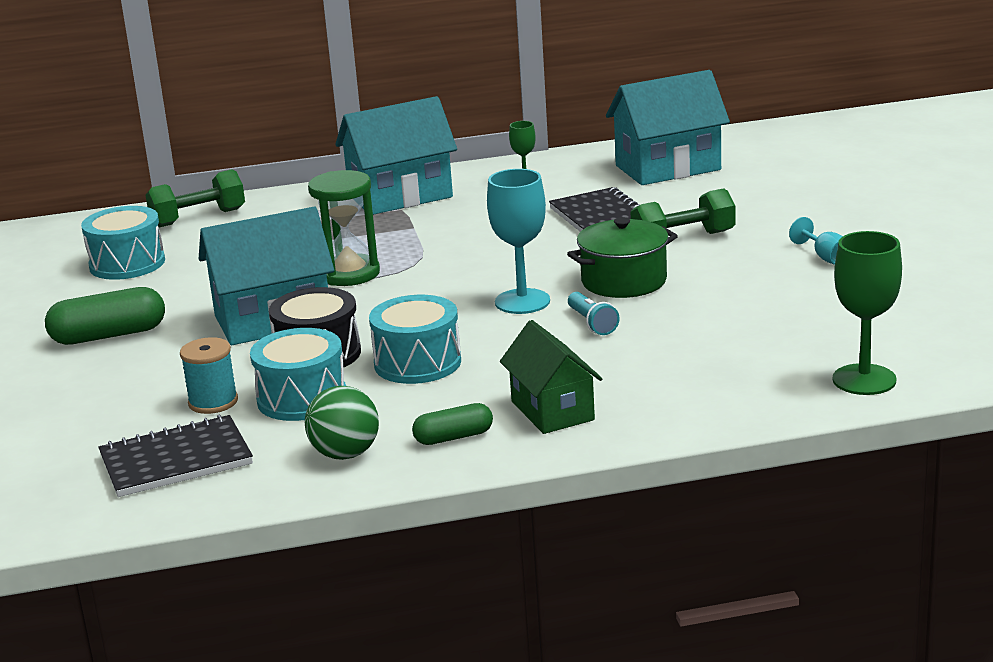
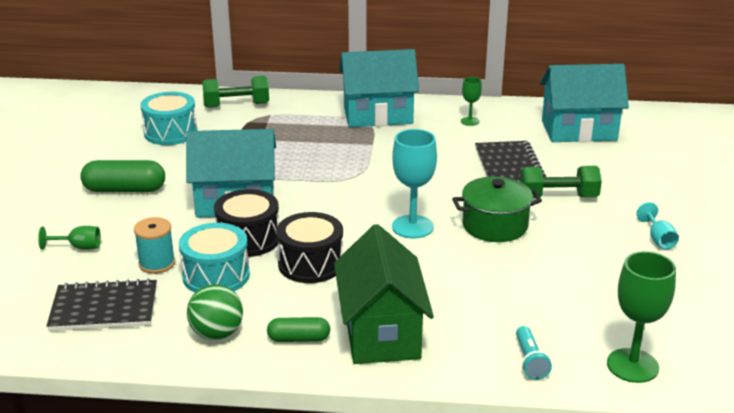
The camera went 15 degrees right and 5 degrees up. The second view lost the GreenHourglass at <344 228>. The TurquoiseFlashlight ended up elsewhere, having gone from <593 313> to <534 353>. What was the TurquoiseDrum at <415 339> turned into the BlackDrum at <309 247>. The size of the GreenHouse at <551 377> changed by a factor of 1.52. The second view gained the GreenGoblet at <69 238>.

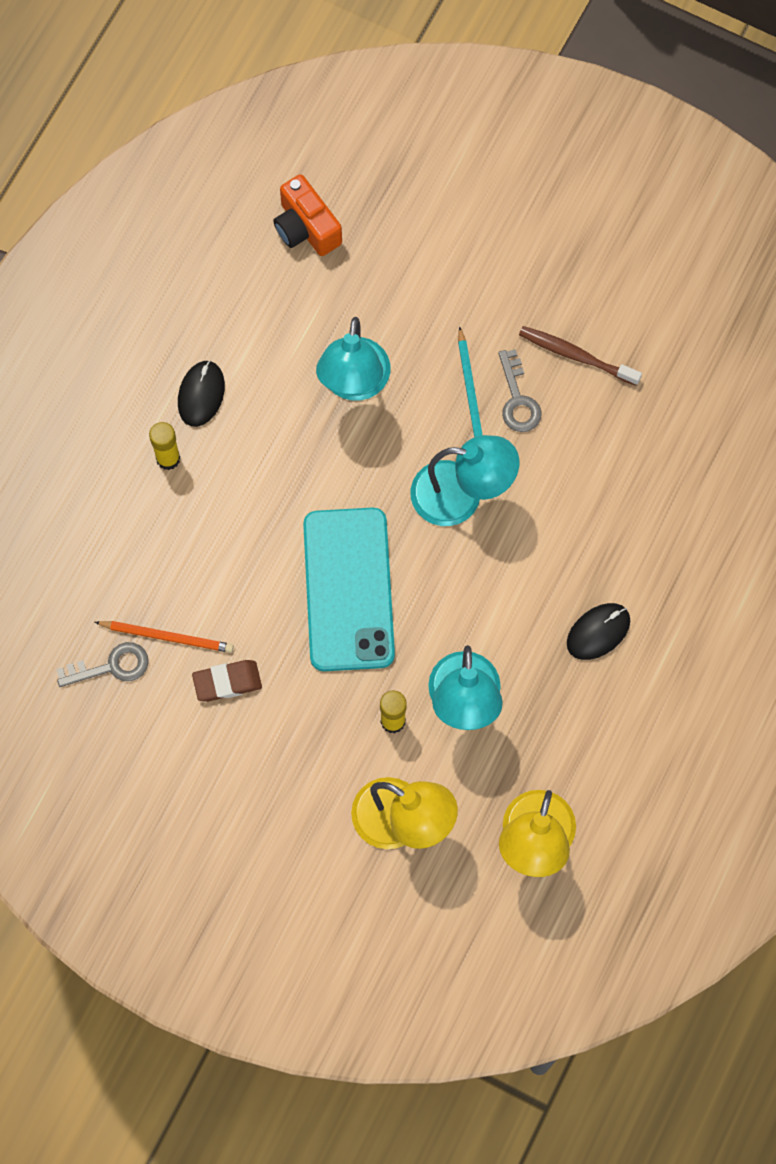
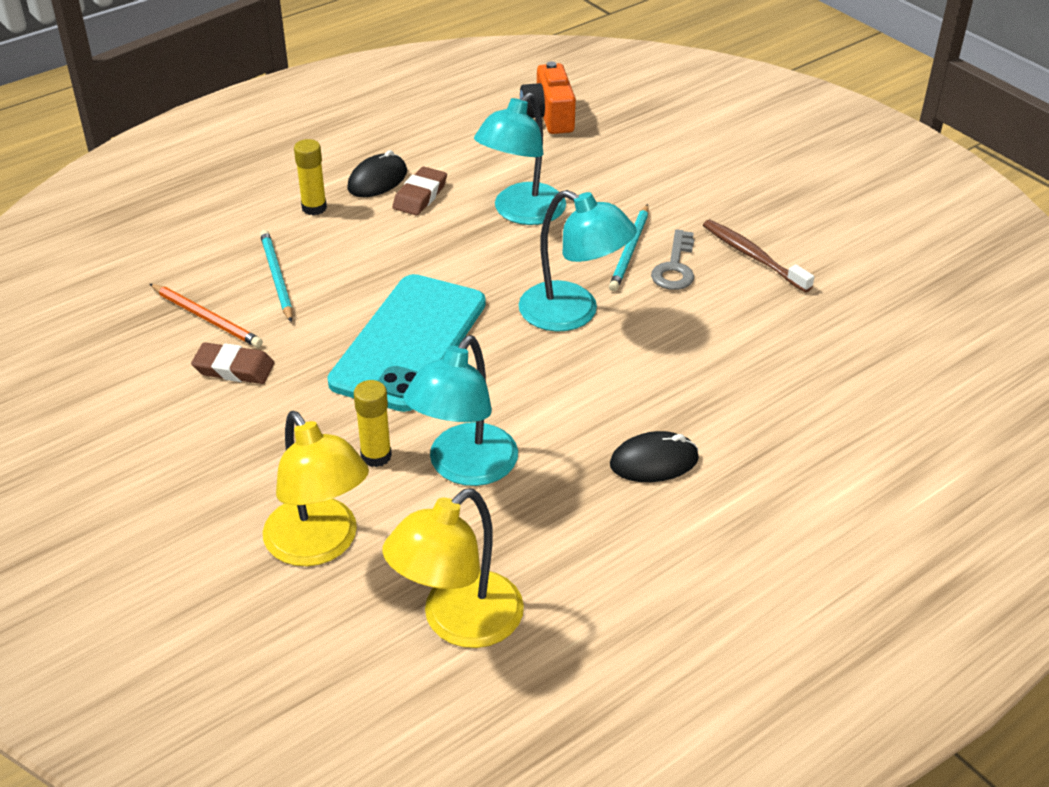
The camera went 25 degrees right and 30 degrees down. The second view lost the GreyKey at <103 664>. The second view gained the BrownEraser at <419 191>. The second view gained the TurquoisePencil at <276 276>.

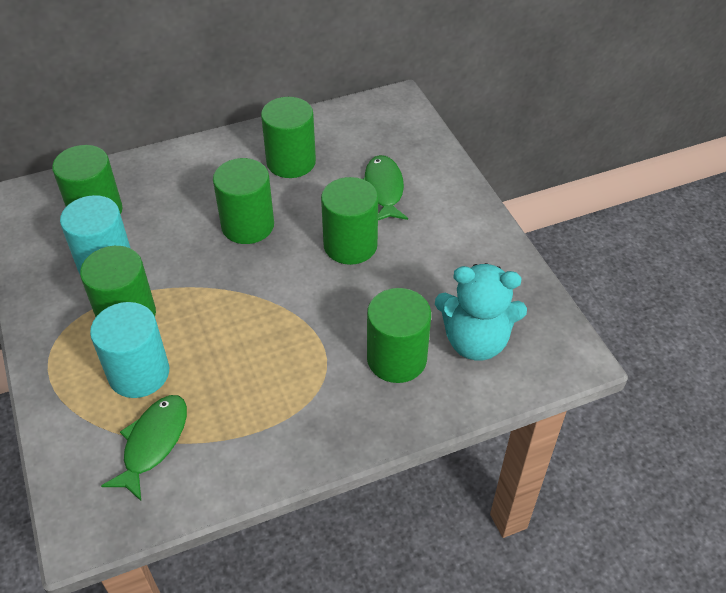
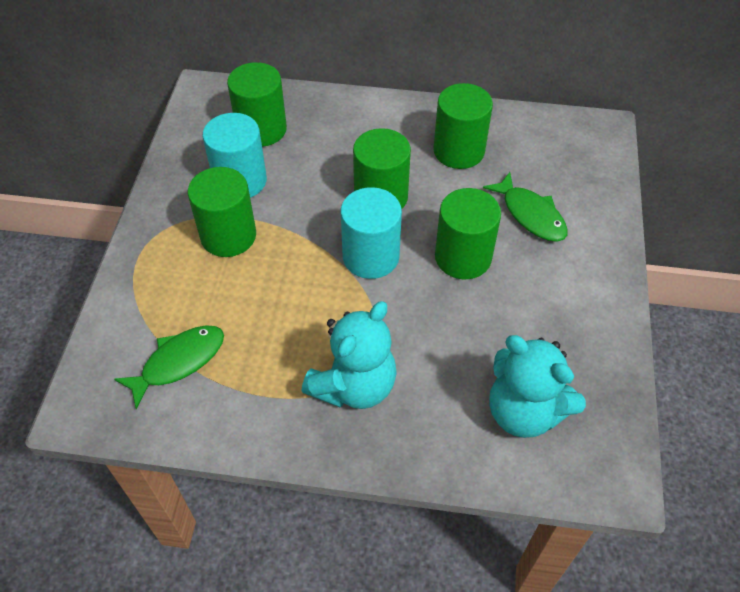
The camera went 30 degrees right and 5 degrees up. The GreenFish at <385 187> ended up facing another way, 120 degrees clockwise from before. The second view lost the GreenCylinder at <399 335>. The TurquoiseCylinder ended up elsewhere, having gone from <129 350> to <371 233>. The second view gained the TurquoiseTeddyBear at <349 355>.

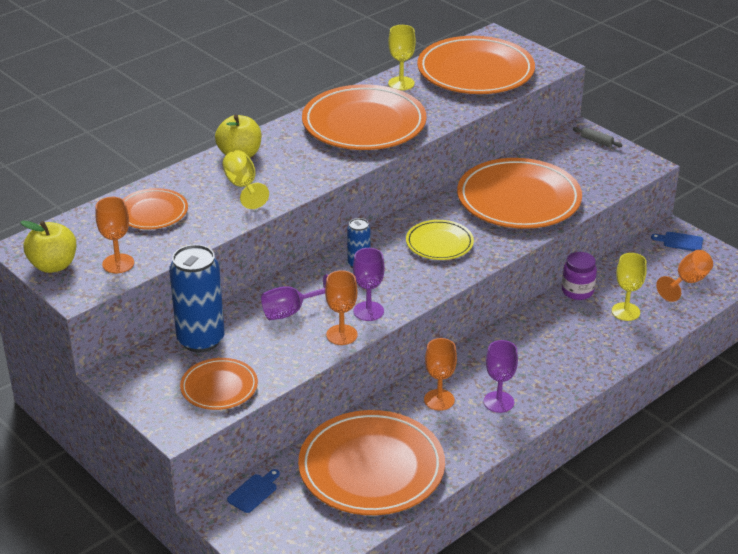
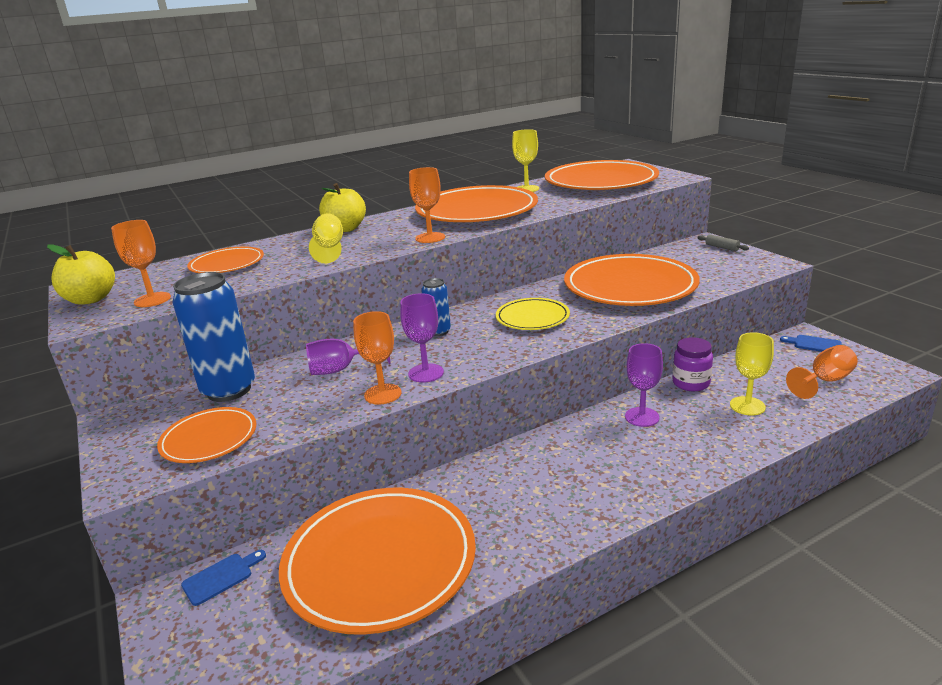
The camera went 15 degrees right and 10 degrees down. The OrangeGoblet ended up elsewhere, having gone from <440 374> to <427 205>. The PurpleGoblet ended up elsewhere, having gone from <501 376> to <644 385>.

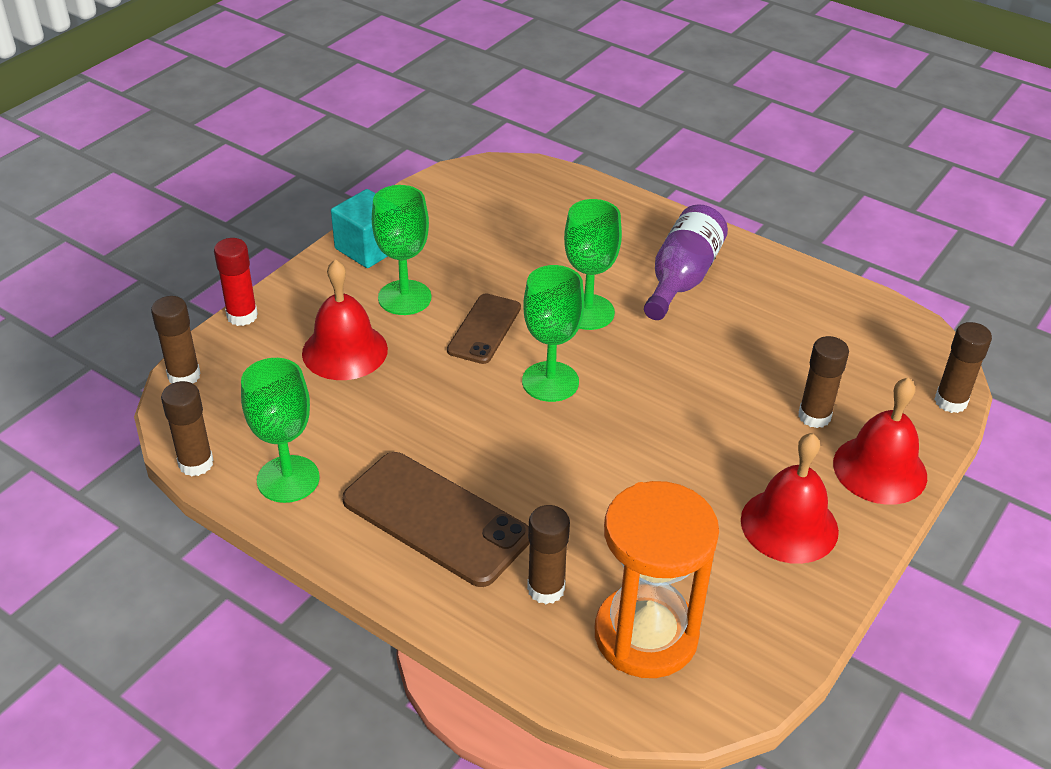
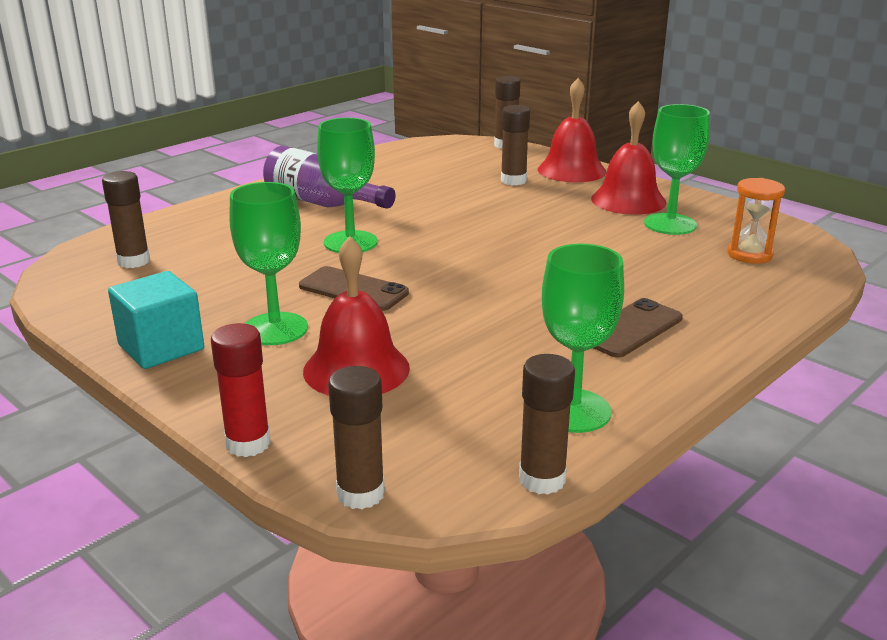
The camera went 80 degrees left and 15 degrees down. The GreenGoblet ended up elsewhere, having gone from <553 333> to <677 169>. The size of the BrownPhone at <436 519> changed by a factor of 0.61. The size of the OrangeHourglass at <657 579> changed by a factor of 0.53. The BrownGlueStick ended up elsewhere, having gone from <548 554> to <126 219>.

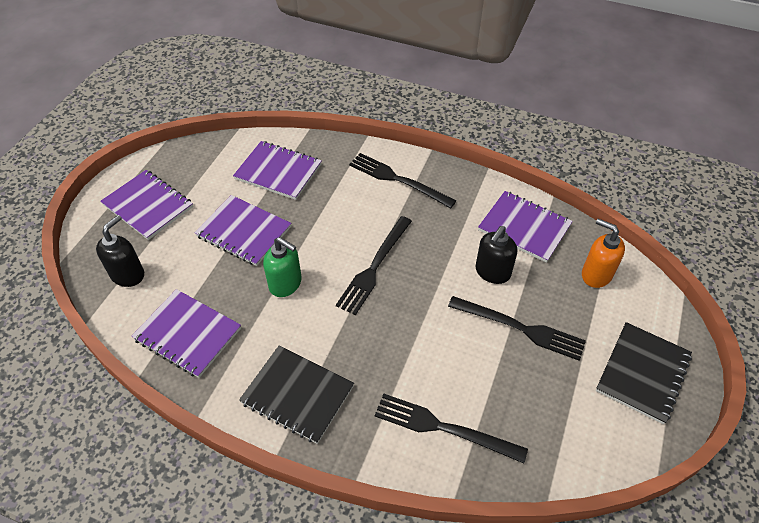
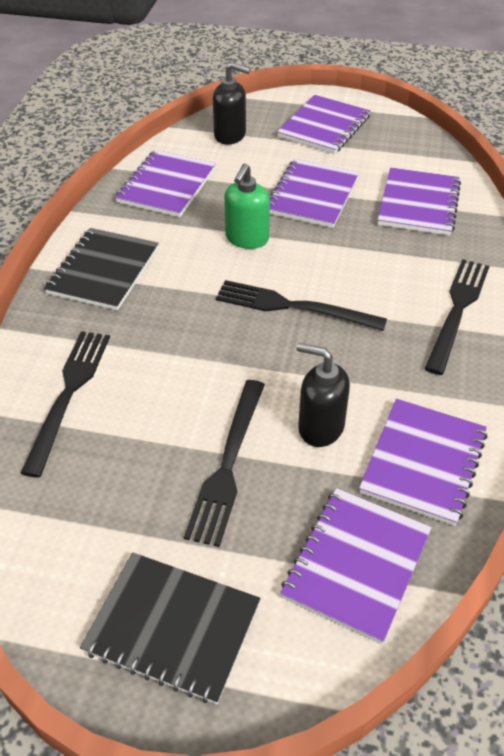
The camera went 80 degrees right and 5 degrees down. Where the OrangeSoapDispenser stood at <603 253>, the PurpleNotebook came to stand at <356 566>.

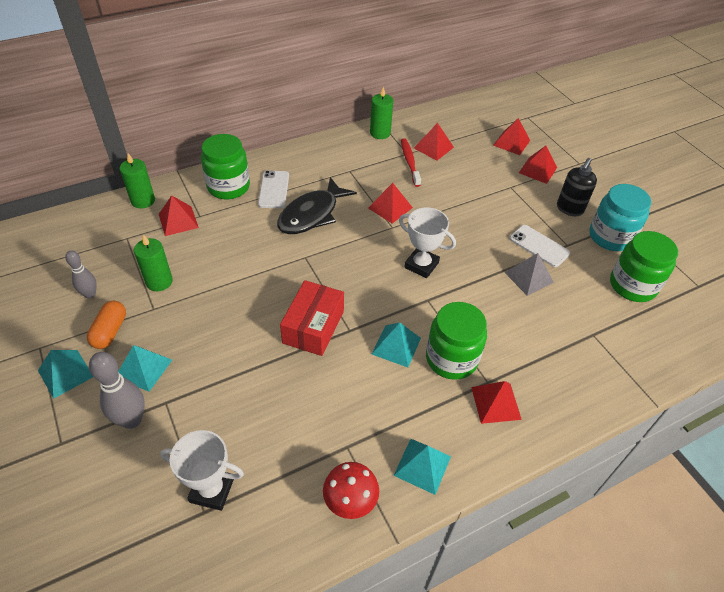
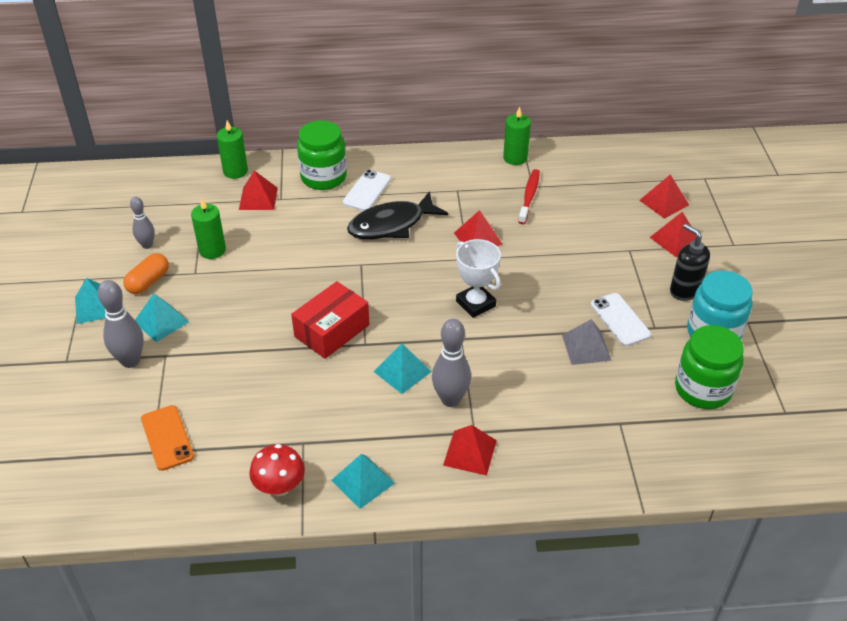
The camera went 25 degrees right and 5 degrees down. The second view lost the RedPyramid at <434 142>. The BlackSoapDispenser at <577 187> ended up facing another way, 90 degrees clockwise from before. Where the GreenJar stood at <456 341>, the GreyBowlingPin came to stand at <451 363>. Where the WhiteTrophy stood at <202 470>, the OrangePhone came to stand at <167 438>.

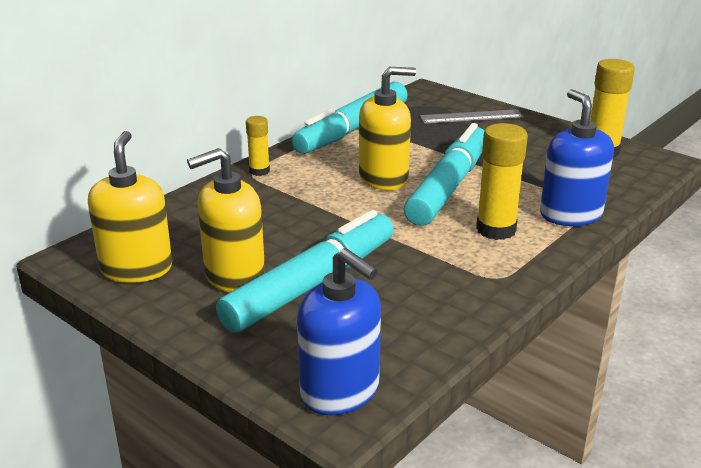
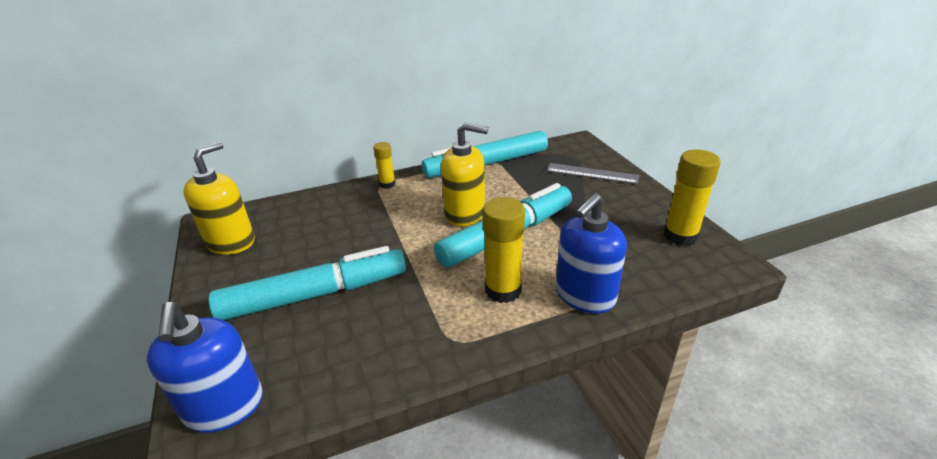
The camera went 30 degrees right and 5 degrees up. The BlueSoapDispenser at <577 157> ended up facing another way, 150 degrees counterclockwise from before. The second view lost the YellowSoapDispenser at <226 220>.

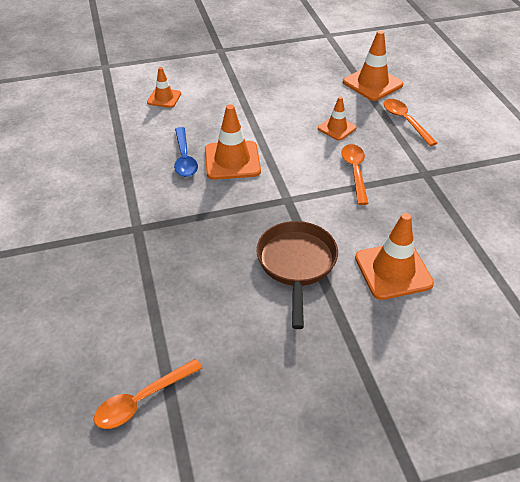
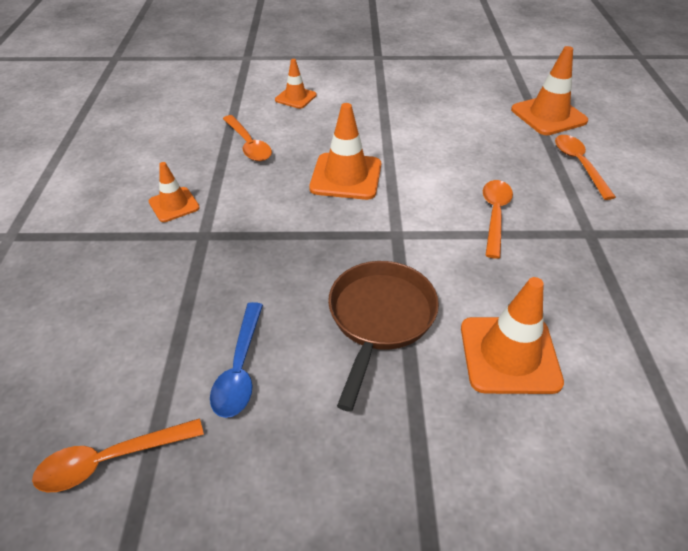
The camera went 15 degrees right and 0 degrees up. The OrangeTrafficCone ended up elsewhere, having gone from <337 118> to <174 192>. The BlueSpoon ended up elsewhere, having gone from <186 152> to <236 360>. The second view gained the OrangeSpoon at <247 138>.

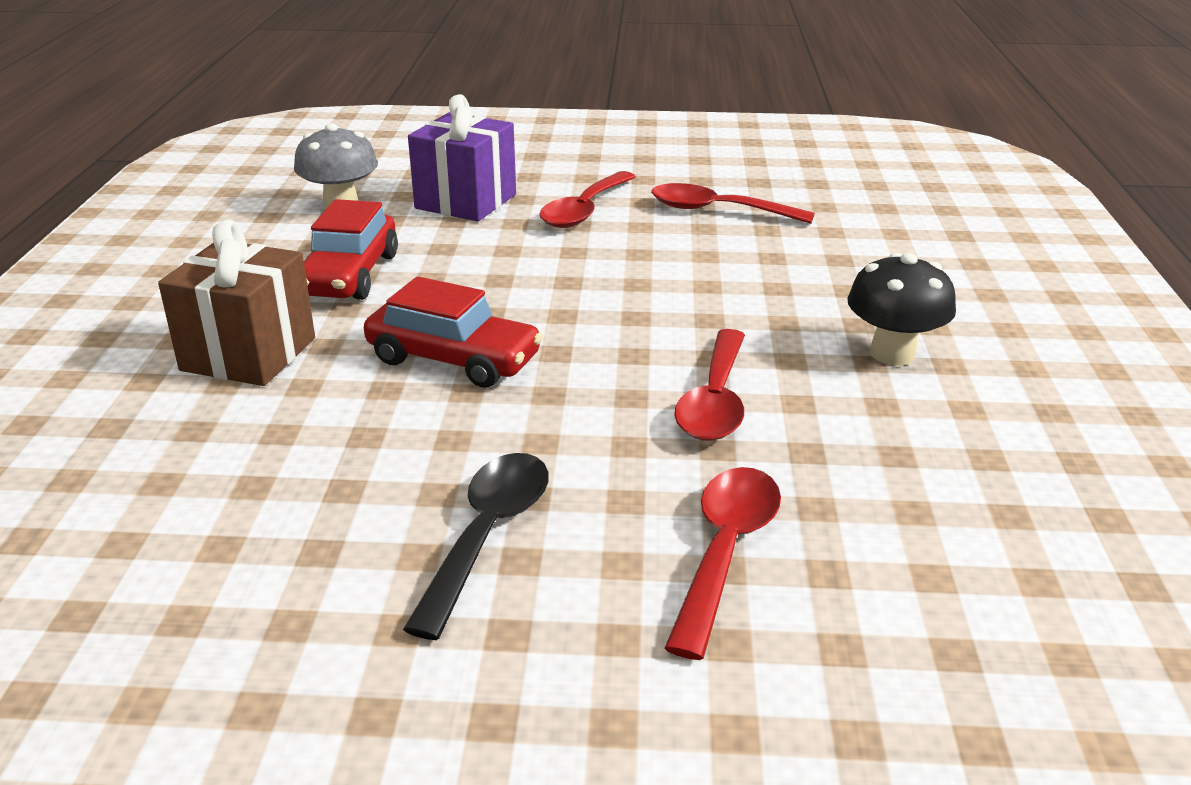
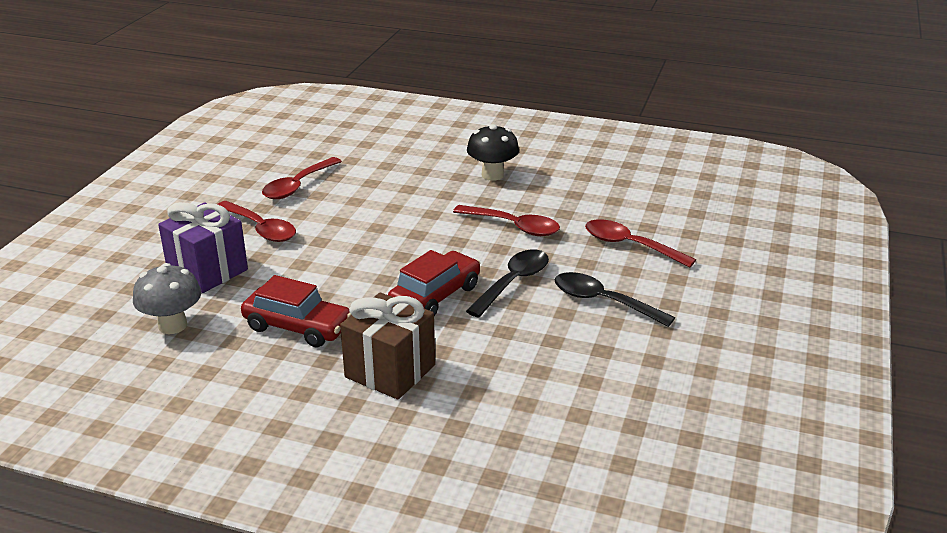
The camera went 75 degrees left and 0 degrees up. The second view gained the BlackSpoon at <507 283>.

